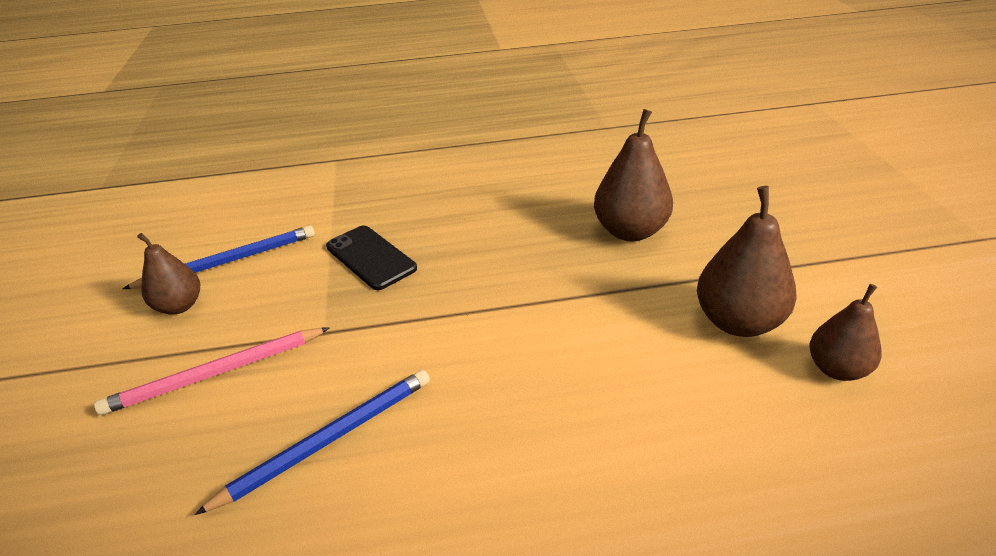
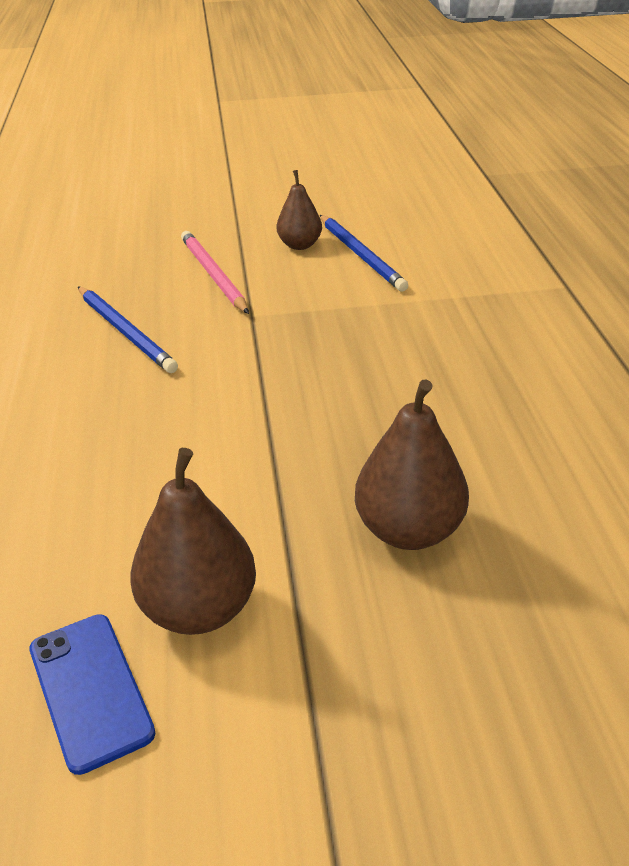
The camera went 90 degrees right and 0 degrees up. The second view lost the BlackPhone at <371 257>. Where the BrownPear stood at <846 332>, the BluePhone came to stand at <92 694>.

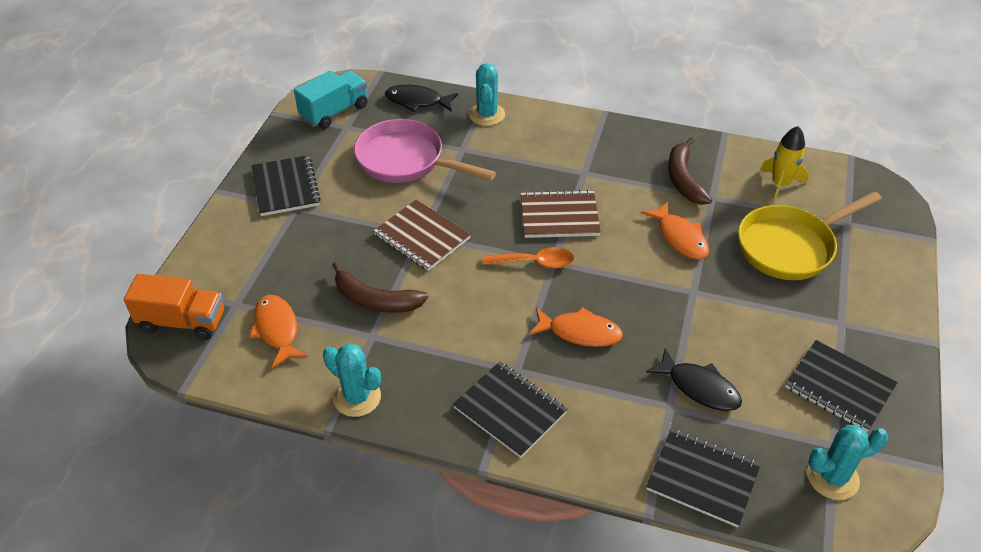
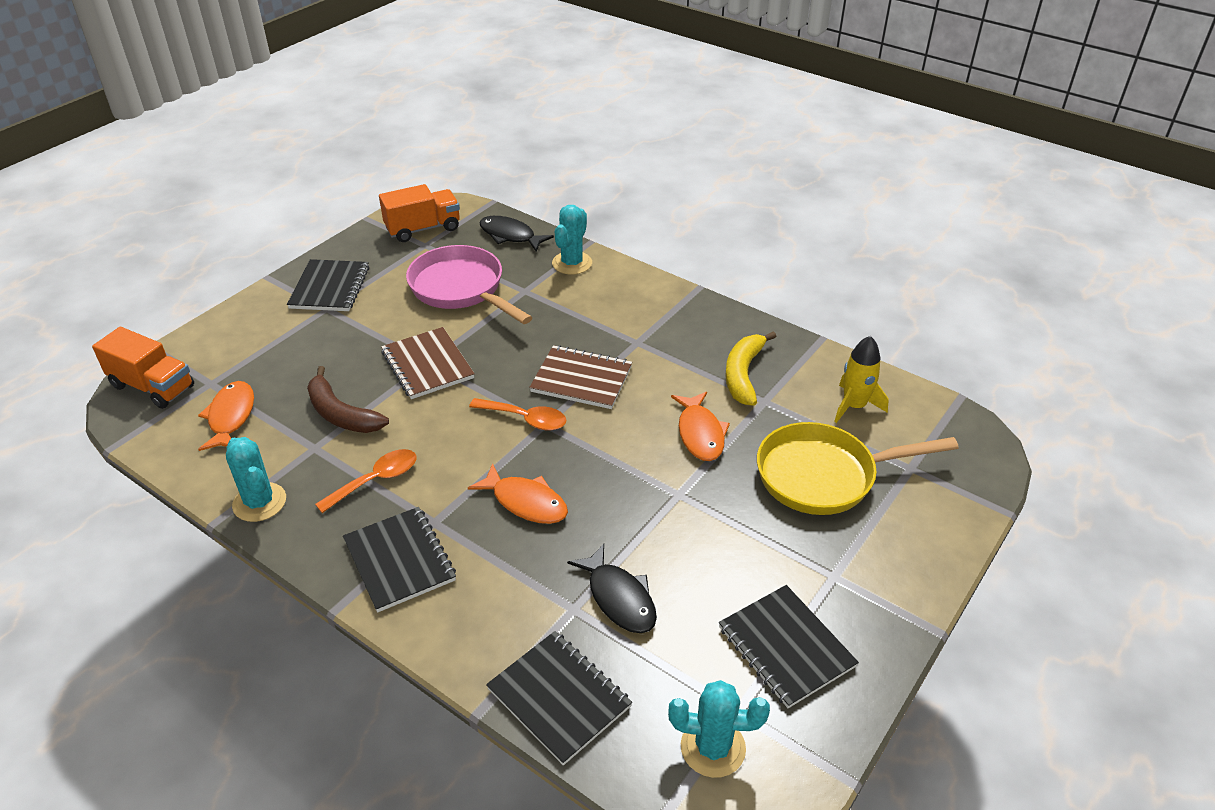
The camera went 20 degrees right and 5 degrees down. What was the TurquoiseTruck at <331 99> turned into the OrangeTruck at <419 213>. What was the BrownBanana at <690 171> turned into the YellowBanana at <750 368>. The second view gained the OrangeSpoon at <366 481>.

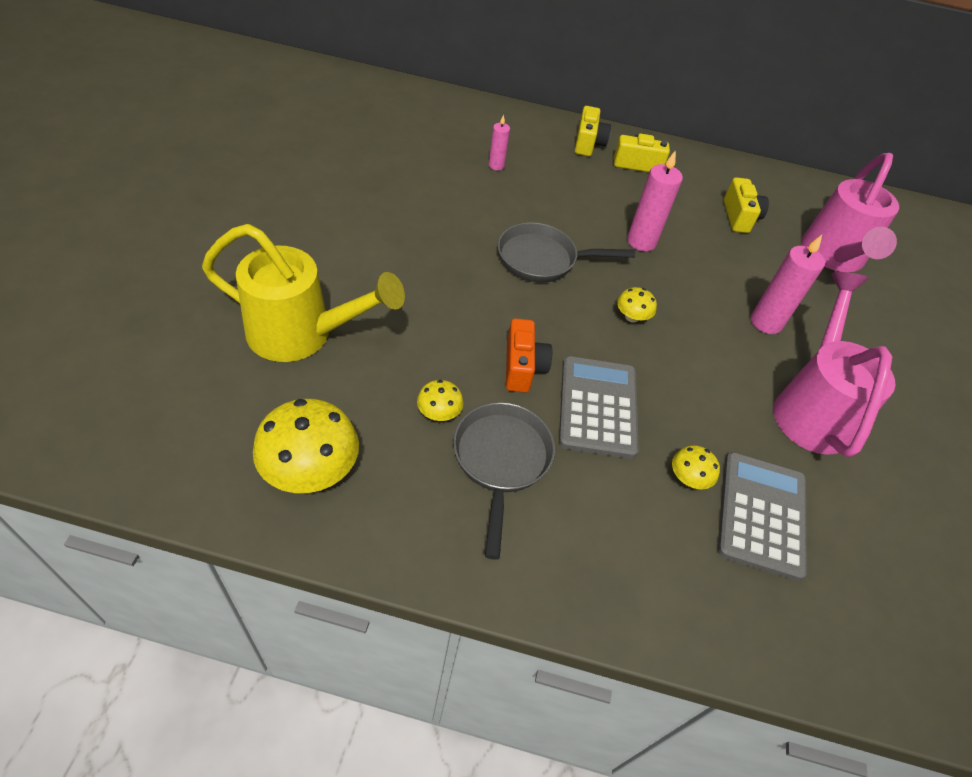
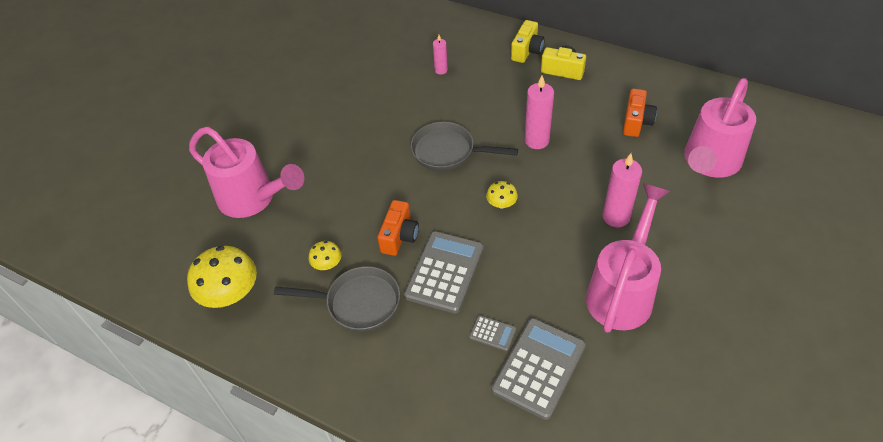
The camera went 25 degrees right and 0 degrees up. What was the YellowCamera at <746 205> turned into the OrangeCamera at <640 112>. What was the YellowWateringCan at <303 293> turned into the PinkWateringCan at <246 172>. The GreyPan at <504 481> ended up facing another way, 75 degrees clockwise from before. Where the YellowMushroom stood at <696 467>, the GreyCalculator came to stand at <492 333>.

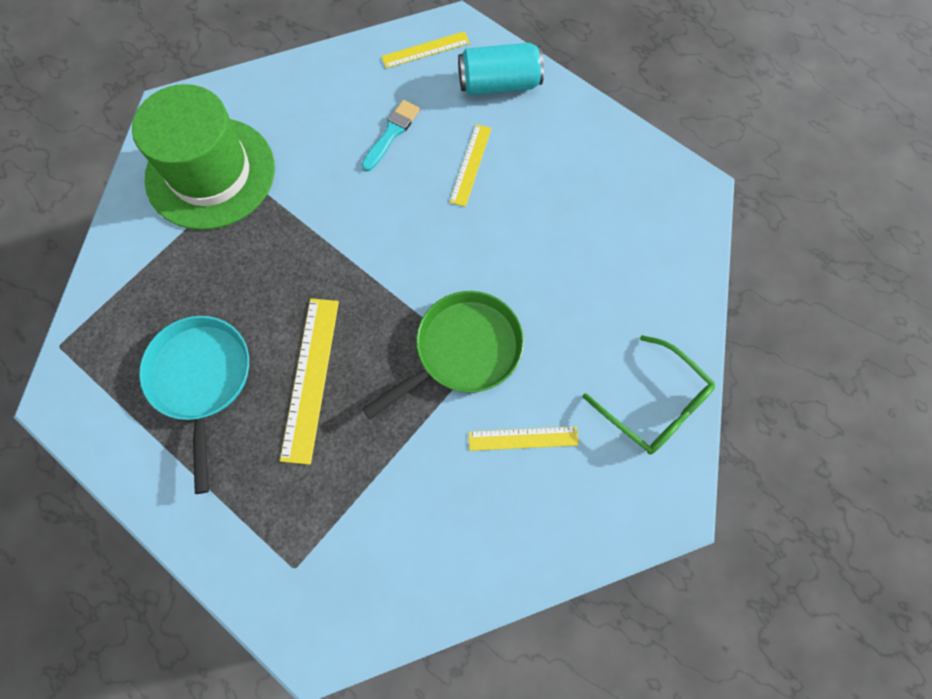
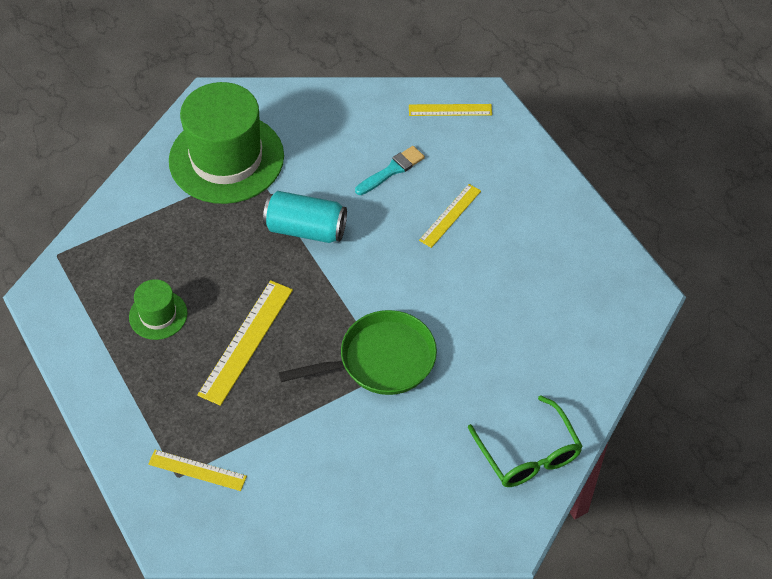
The camera went 20 degrees right and 15 degrees down. The TurquoiseCan ended up elsewhere, having gone from <501 69> to <305 217>. Where the TurquoisePan stood at <194 405>, the GreenHat came to stand at <158 309>. The YellowRuler ended up elsewhere, having gone from <523 439> to <197 470>.

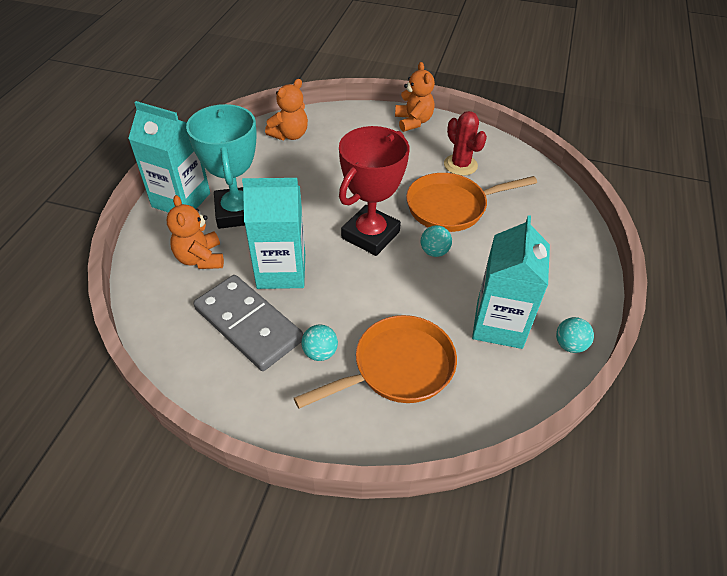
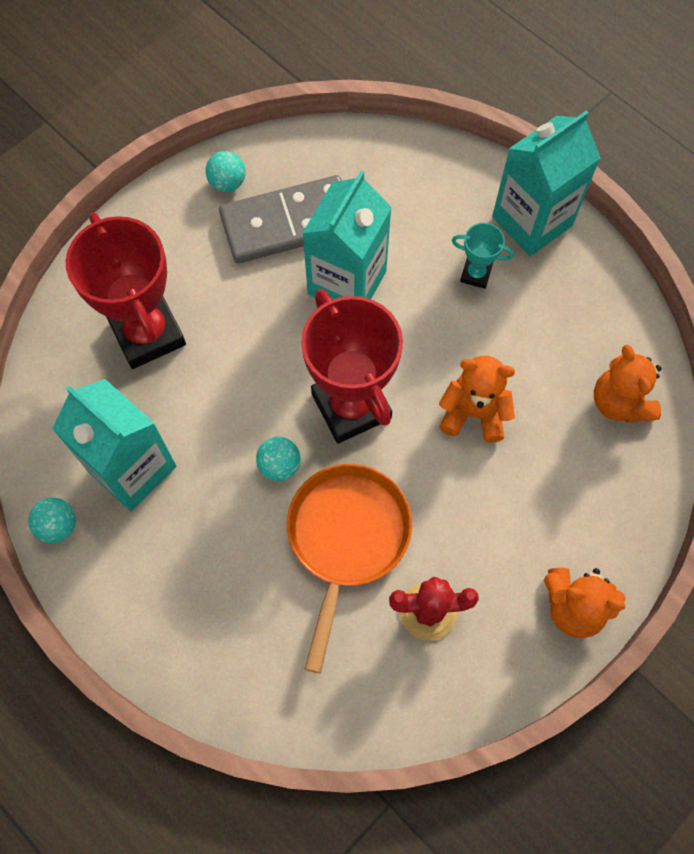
The camera went 120 degrees right and 20 degrees up. The size of the TurquoiseTrophy at <221 166> changed by a factor of 0.46. The OrangeTeddyBear ended up elsewhere, having gone from <195 232> to <477 399>. Where the OrangePan stood at <375 361>, the RedTrophy came to stand at <126 290>. The TurquoiseBall ended up elsewhere, having gone from <319 343> to <225 171>.

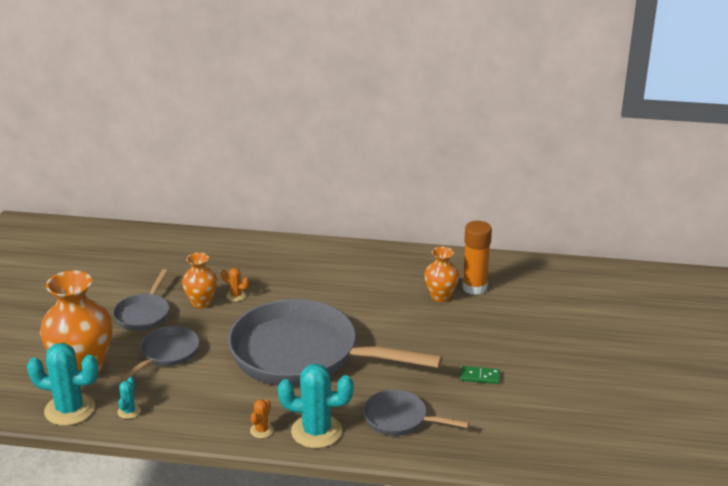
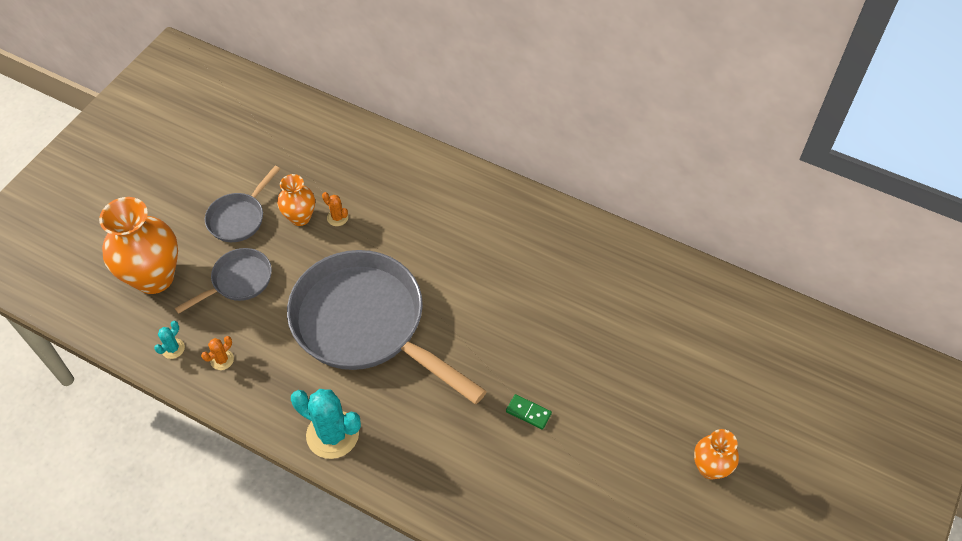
The camera went 20 degrees right and 25 degrees up. The second view lost the OrangeGlueStick at <477 258>. The OrangeVase ended up elsewhere, having gone from <441 274> to <716 454>. The second view lost the TurquoiseCactus at <62 384>. The second view lost the GreyPan at <416 413>. The OrangeCactus ended up elsewhere, having gone from <262 418> to <217 353>.

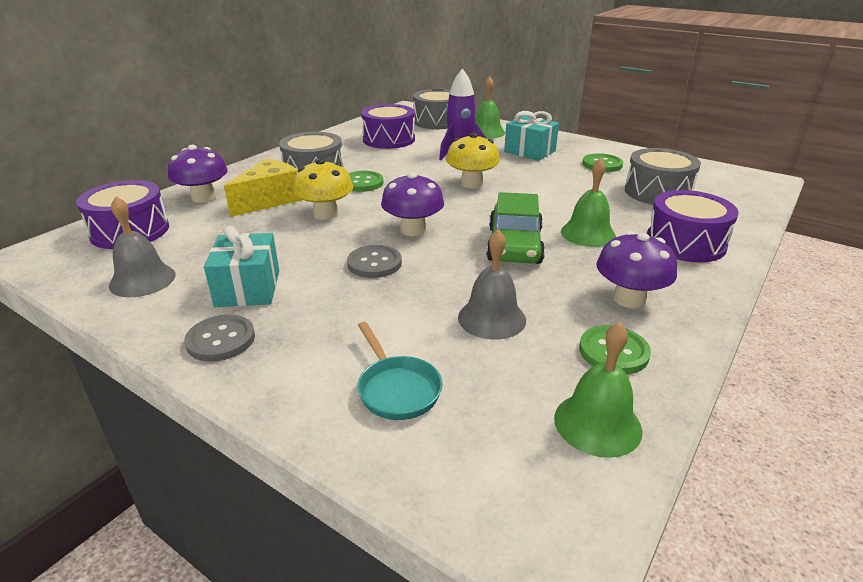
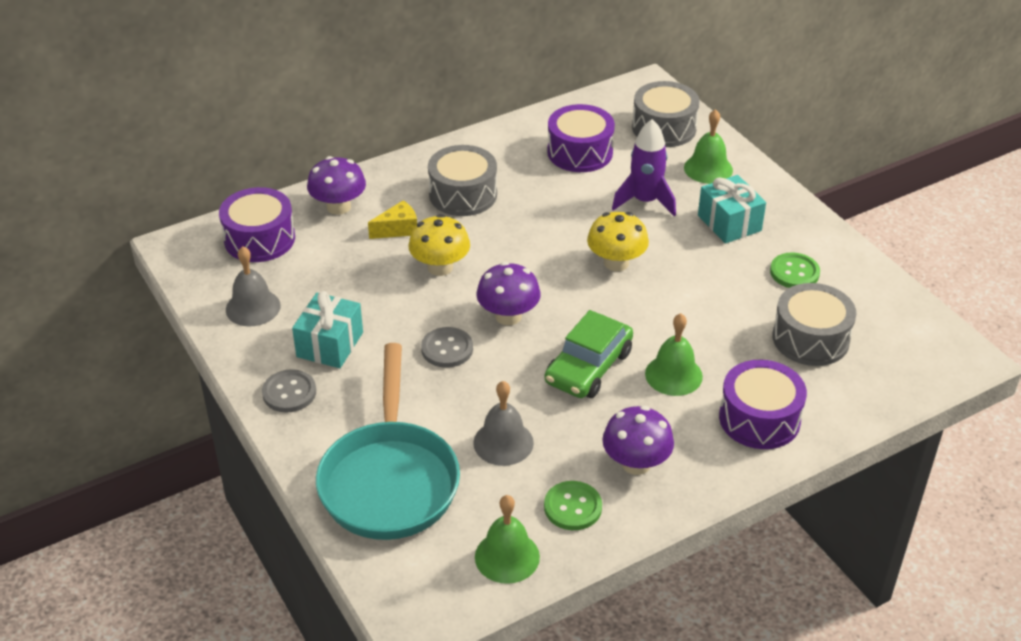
The camera went 25 degrees right and 10 degrees up. The size of the YellowCheese at <263 188> changed by a factor of 0.63. The second view lost the GreenButton at <366 181>. The size of the TurquoisePan at <400 371> changed by a factor of 2.20.

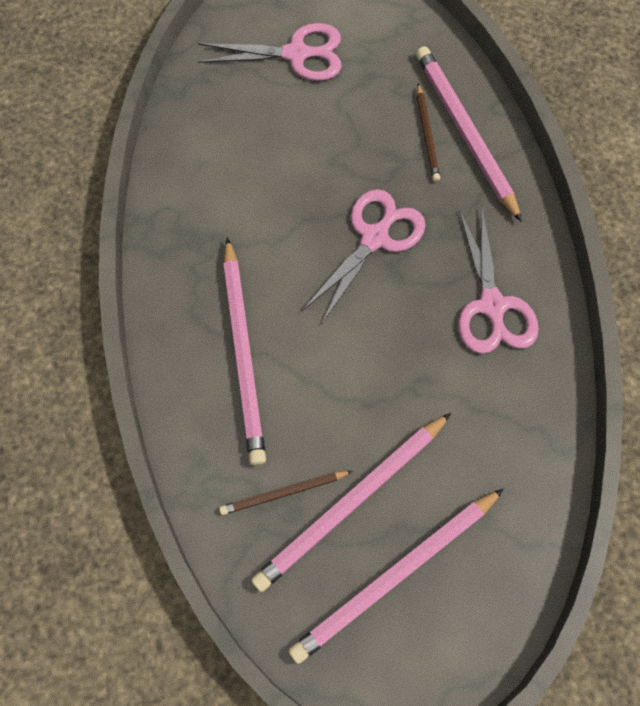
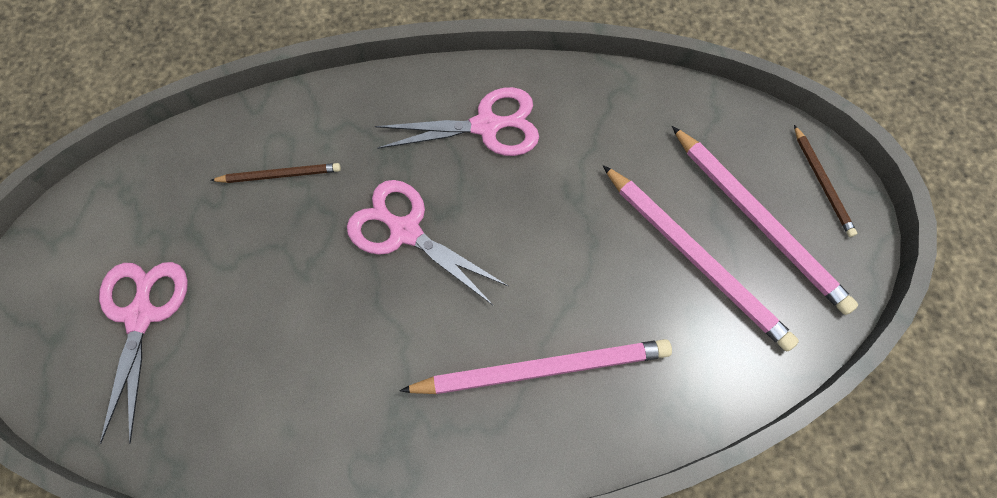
The camera went 90 degrees left and 0 degrees up. The second view lost the PinkPencil at <469 134>. The BrownPencil ended up elsewhere, having gone from <286 493> to <825 181>.

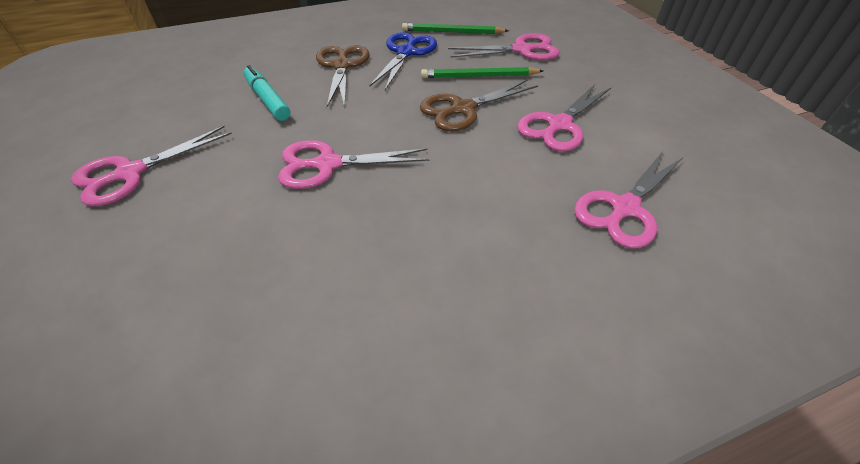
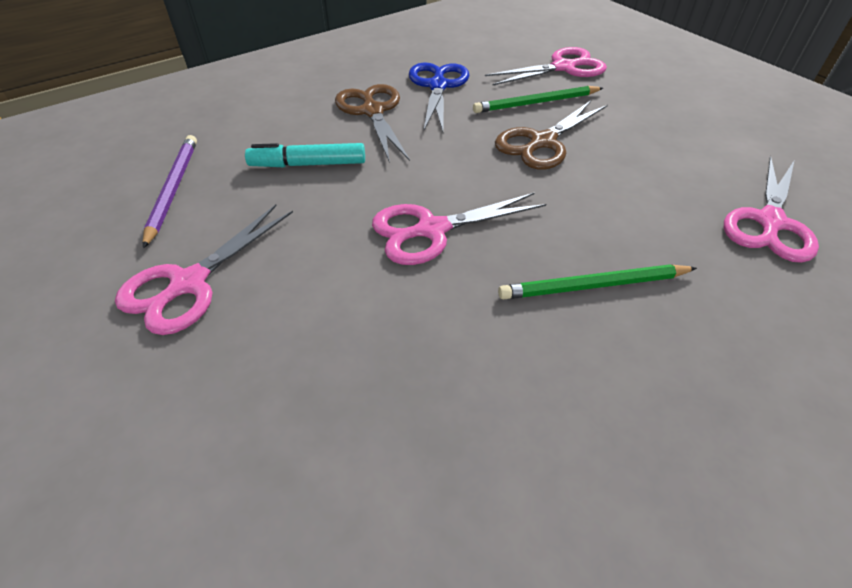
The camera went 15 degrees left and 0 degrees up. The GreenPencil ended up elsewhere, having gone from <455 28> to <597 282>. The TurquoiseMarker at <267 93> ended up facing another way, 45 degrees counterclockwise from before. The second view lost the PinkScissors at <564 117>. The second view gained the PurplePencil at <170 192>.

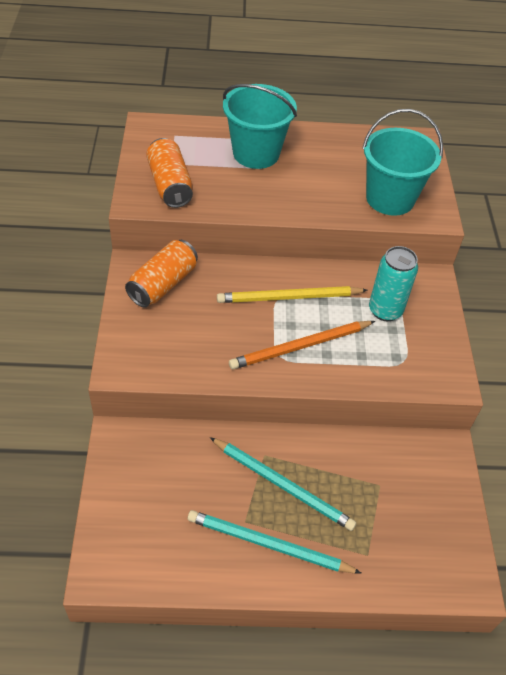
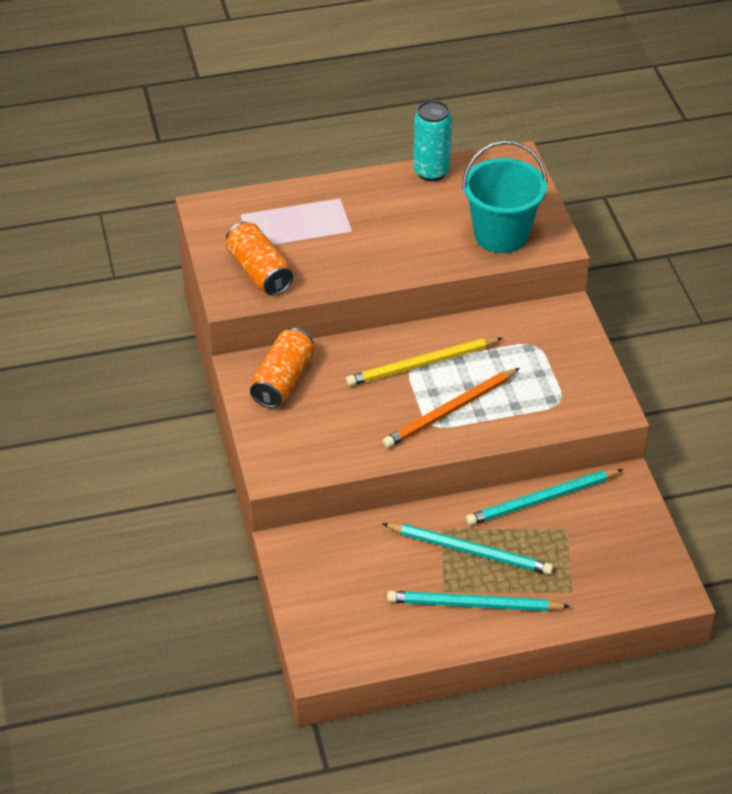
The camera went 10 degrees left and 5 degrees down. The second view lost the TurquoiseBucket at <260 126>. The TurquoiseCan ended up elsewhere, having gone from <393 283> to <432 140>. The second view gained the TurquoisePencil at <544 497>.

